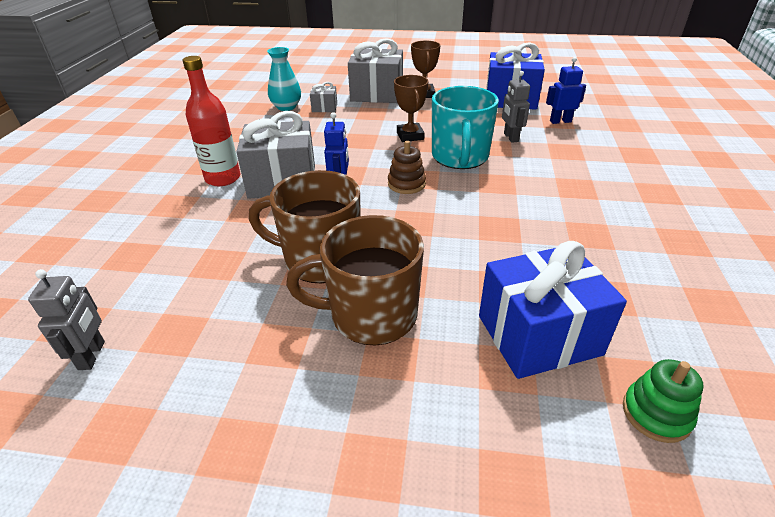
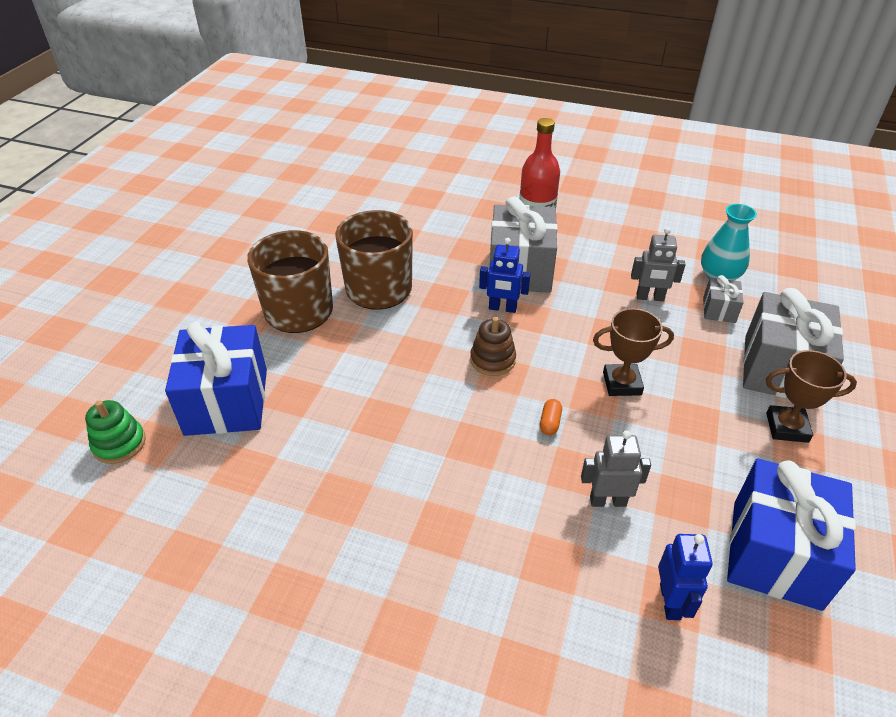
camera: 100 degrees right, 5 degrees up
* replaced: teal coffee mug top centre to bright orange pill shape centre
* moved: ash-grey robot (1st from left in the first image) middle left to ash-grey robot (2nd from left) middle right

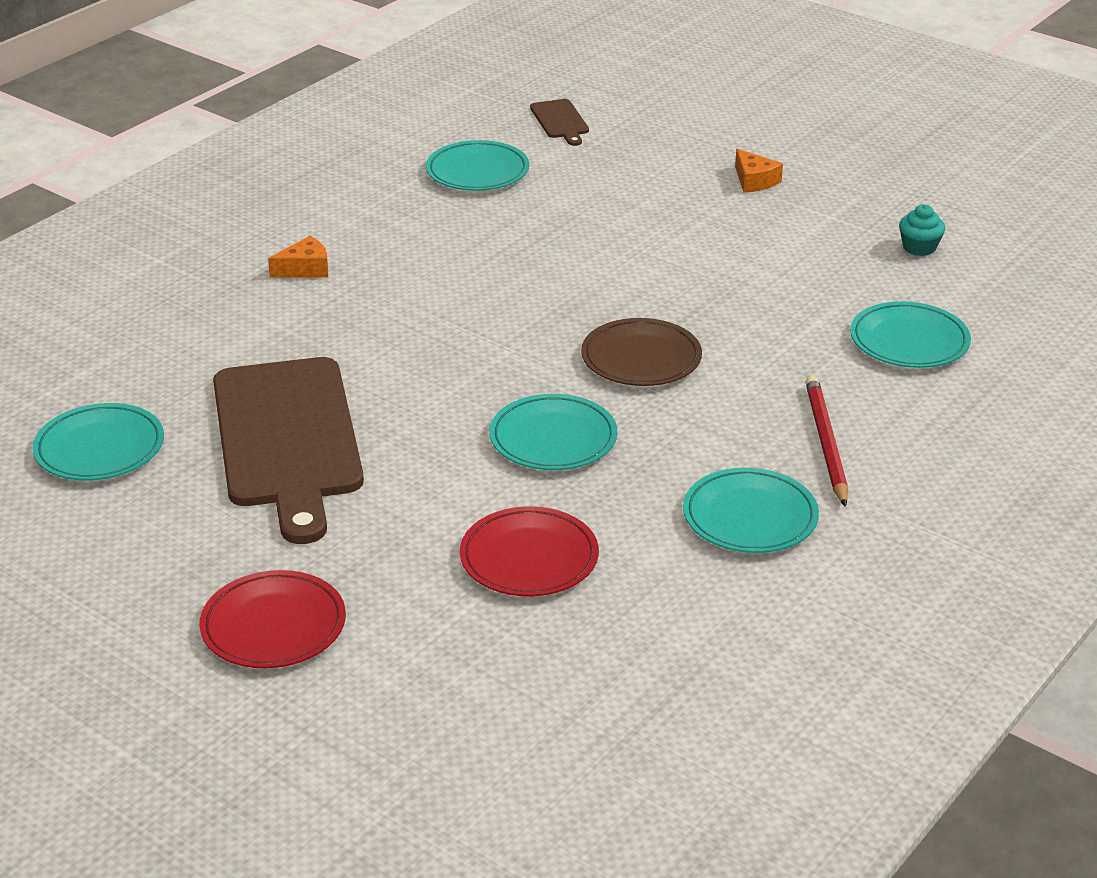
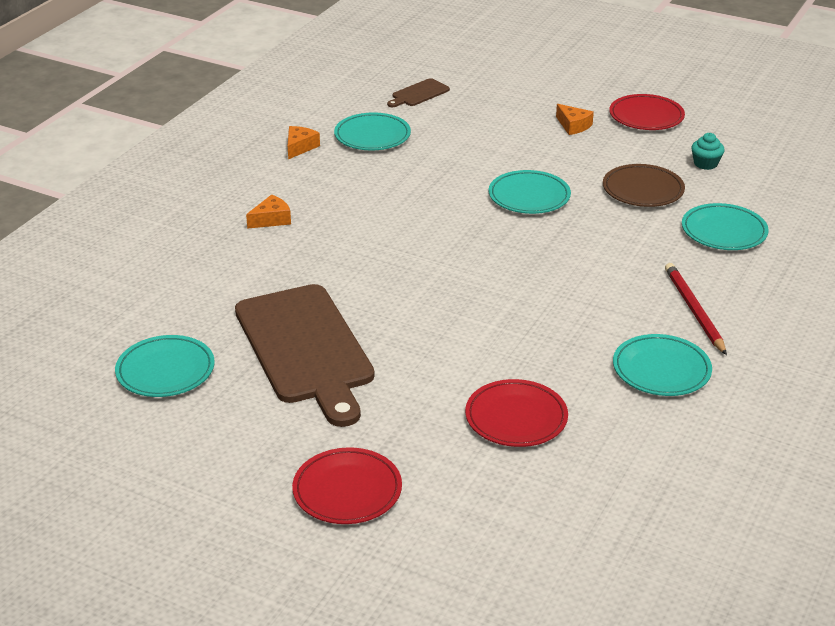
camera: 10 degrees left, 0 degrees up
* turned: russet chopping board (2nd from left) top centre = top centre 75 degrees clockwise
* moved: russet flat dish centre to top right
* moved: teal flat dish (3rd from left) centre to top centre
* added: scarlet flat dish (3rd from left) top right
* added: bright orange piece of cheese (2nd from left) top centre

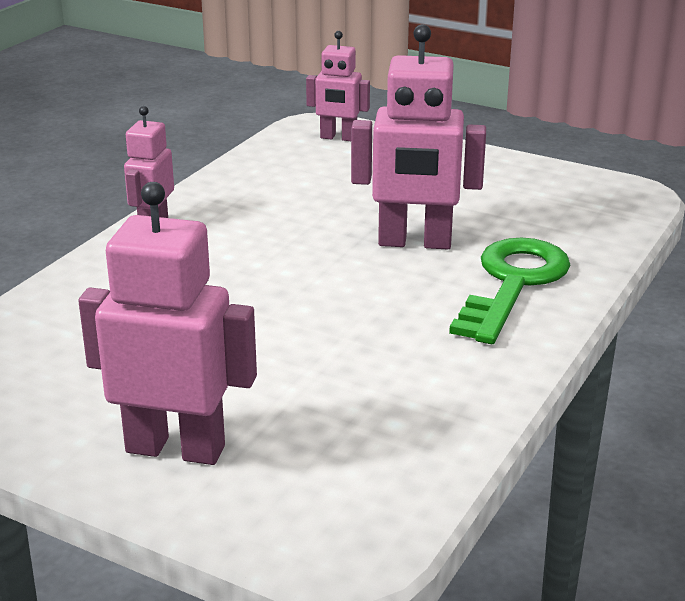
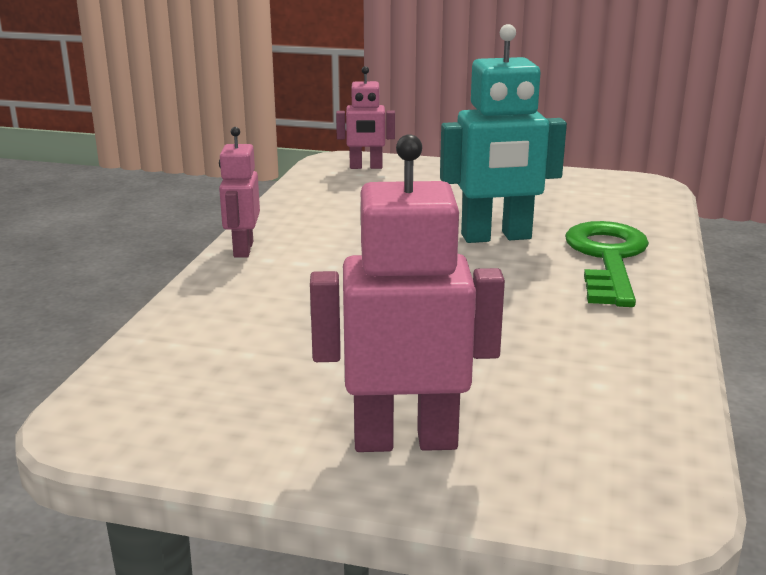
camera: 15 degrees left, 5 degrees down
* recoloured: rosy robot (4th from left) top centre to teal robot top centre

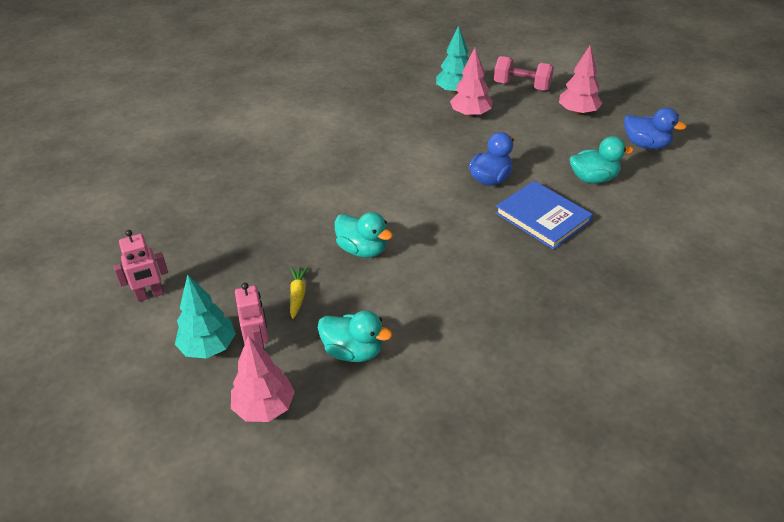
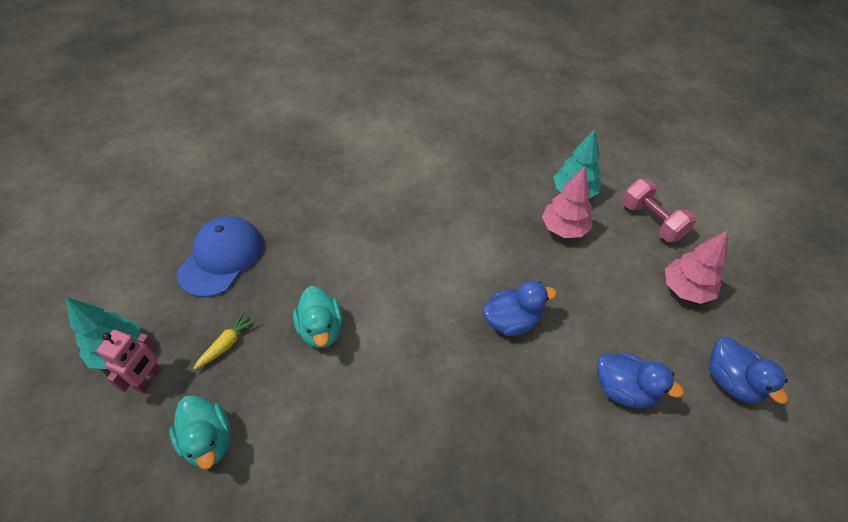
camera: 35 degrees right, 10 degrees up
* recoloured: teal toy duck (3rd from left) top right to blue toy duck (2nd from left) bottom right
* removed: blue hardback middle right
* removed: rosy robot (1st from left) middle left
* removed: rosy toy tree (1st from left) bottom centre
* added: blue baseball cap middle left

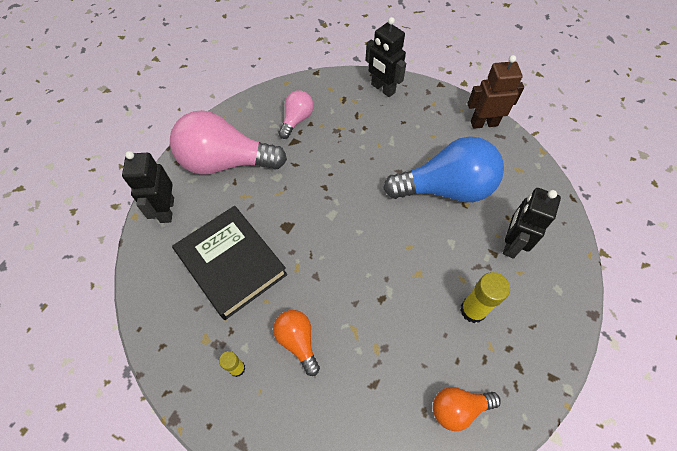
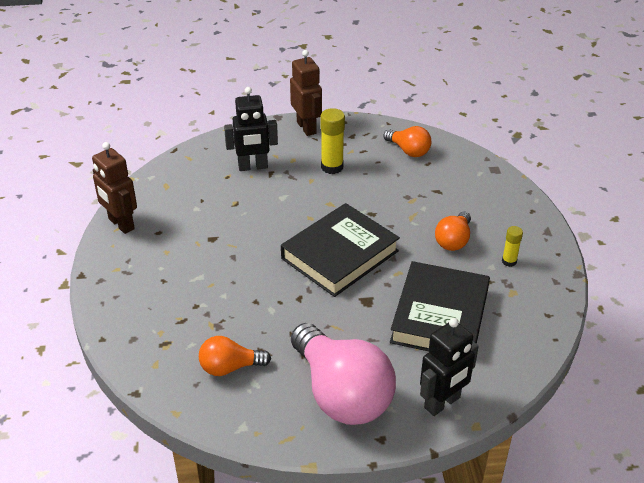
camera: 125 degrees left, 20 degrees down
* removed: jet-black robot (2nd from left) top centre
* recoloured: rosy light bulb (2nd from left) top centre to bright orange light bulb (1st from left) bottom centre
* removed: blue light bulb centre
* added: russet robot (2nd from left) top centre
* added: jet-black hardback (1st from left) centre

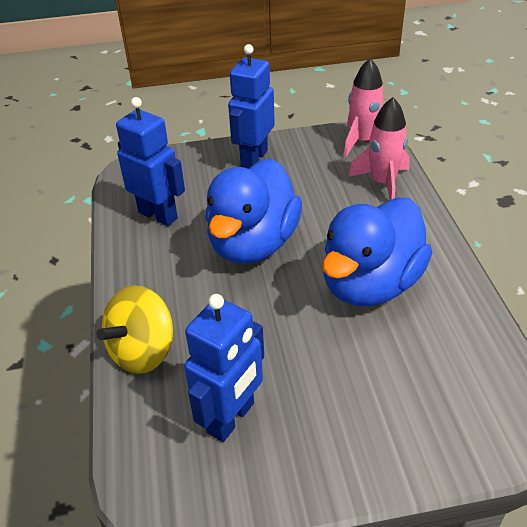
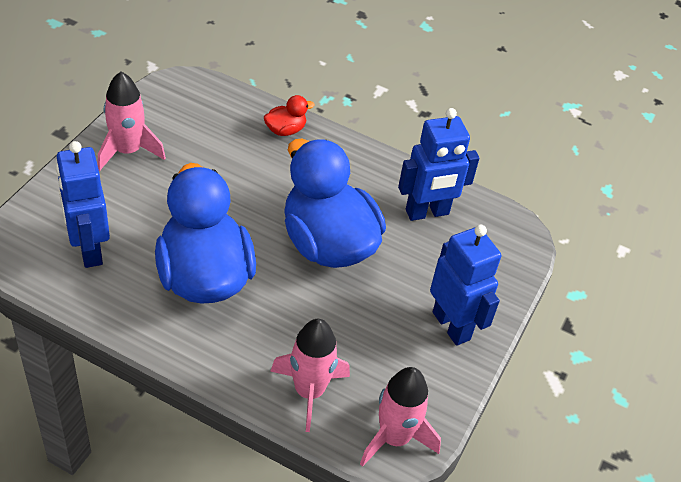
camera: 120 degrees right, 5 degrees up
* replaced: yellow toy top middle left to scarlet toy duck top centre
* moved: blue robot (2nd from left in the first image) bottom centre to blue robot (1st from left) middle left
* added: rosy spaceship (1st from left) top left

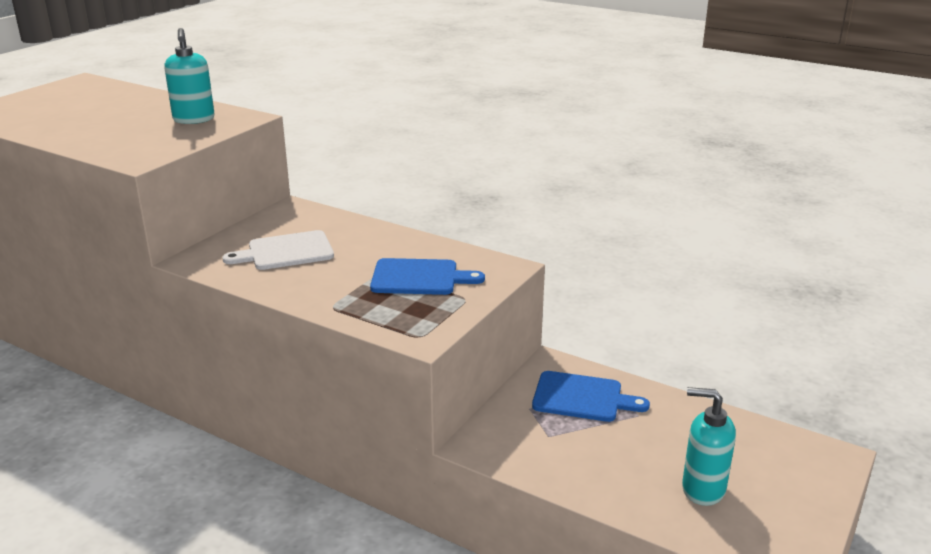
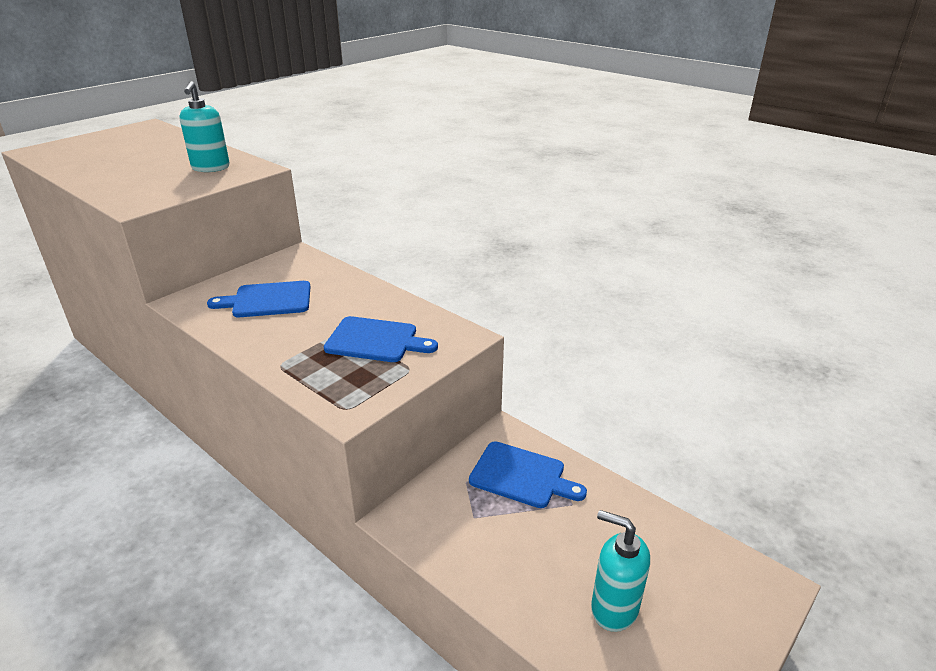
camera: 10 degrees right, 5 degrees up
* recoloured: snow-white chopping board middle left to blue chopping board (1st from left) middle left

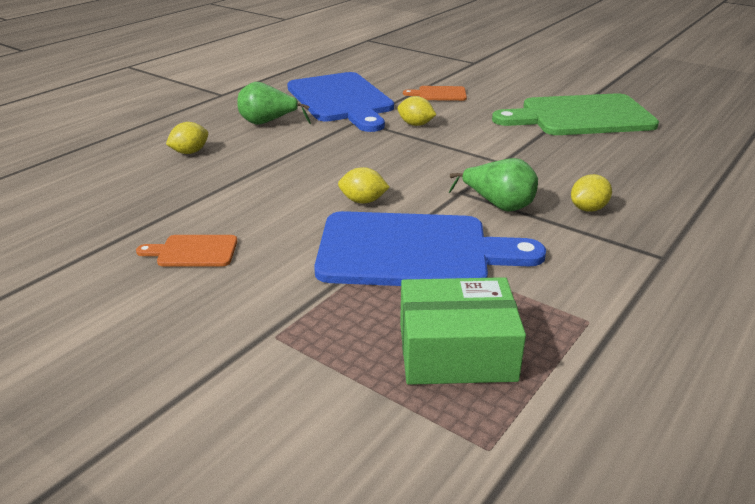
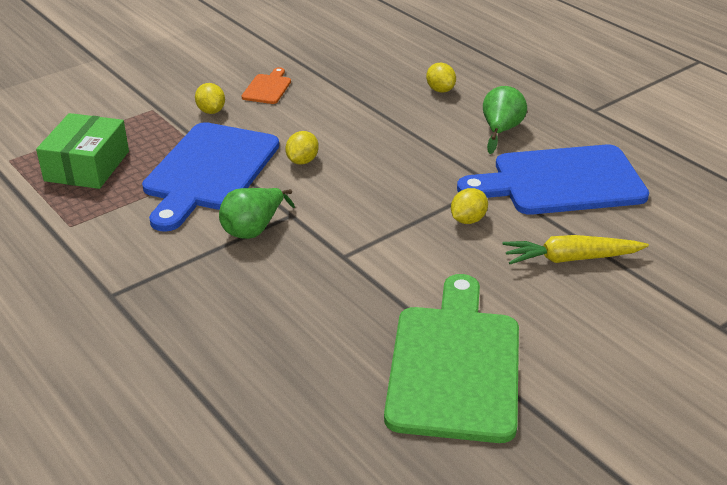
camera: 105 degrees right, 5 degrees up
* replaced: bright orange chopping board (2nd from left) top centre to yellow carrot middle right
* moved: yellow toy lemon (4th from left in the first image) middle right to yellow toy lemon (1st from left) top left

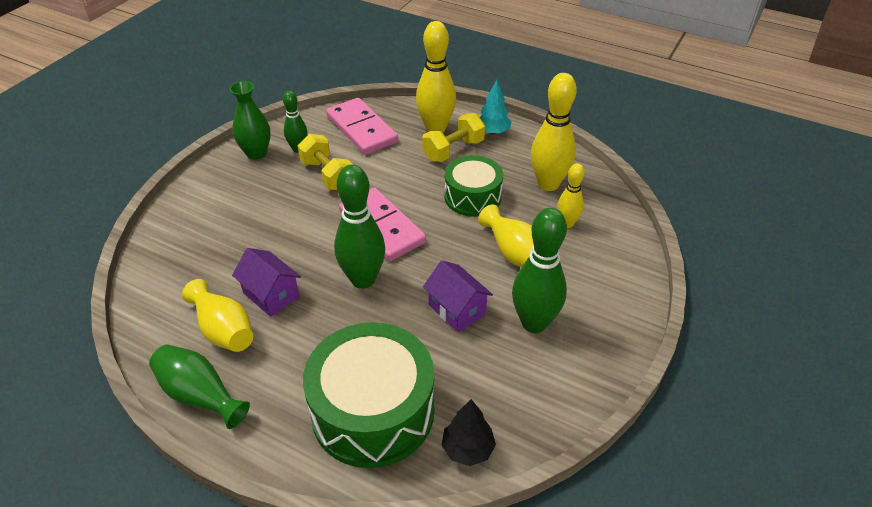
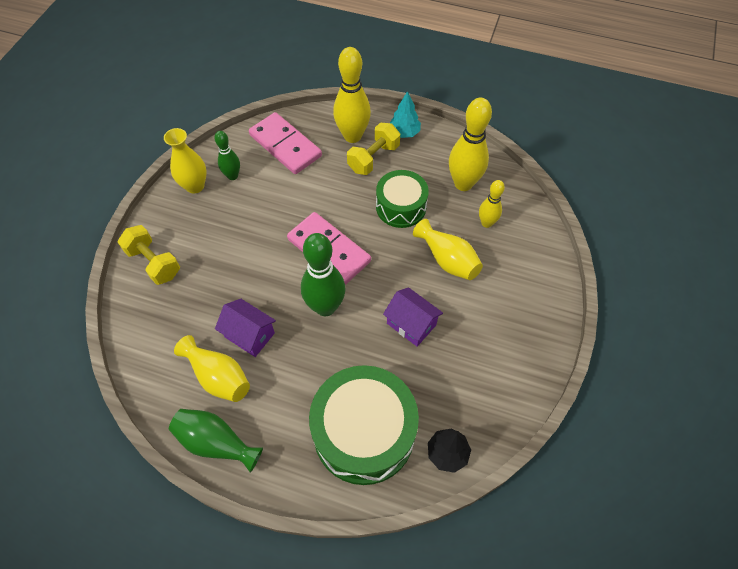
camera: 10 degrees left, 15 degrees up
* recoloured: green tall vase (2nd from left) top left to yellow tall vase (1st from left) top left
* moved: yellow dumbbell (1st from left) top centre to middle left
* removed: green tenpin (3rd from left) centre

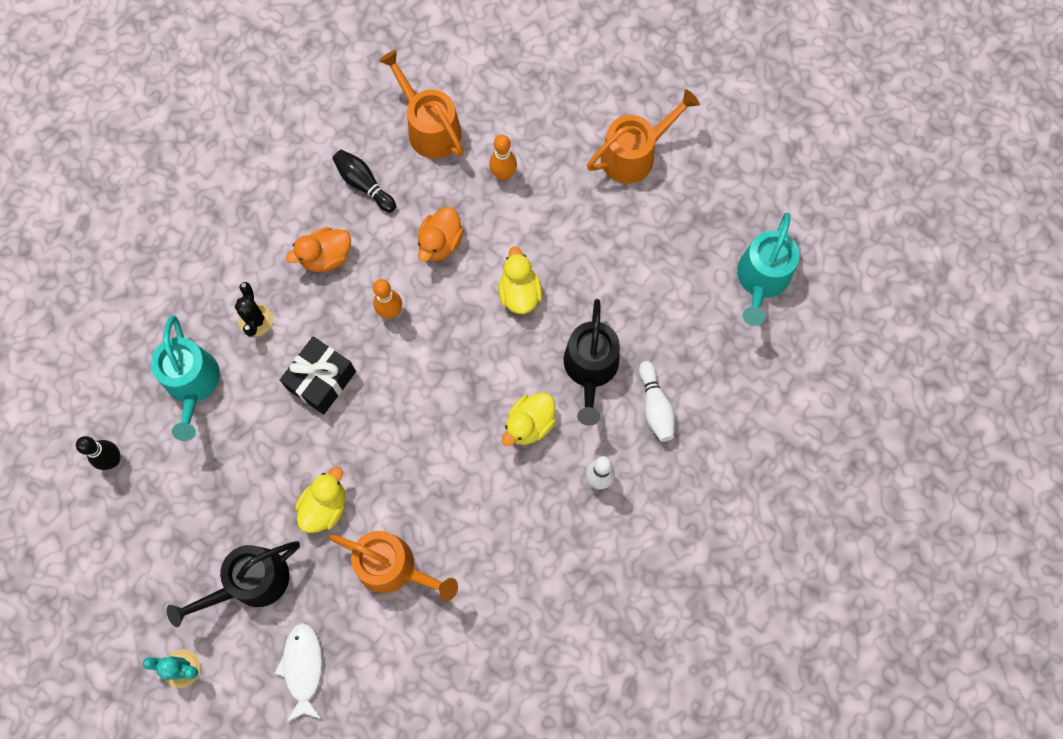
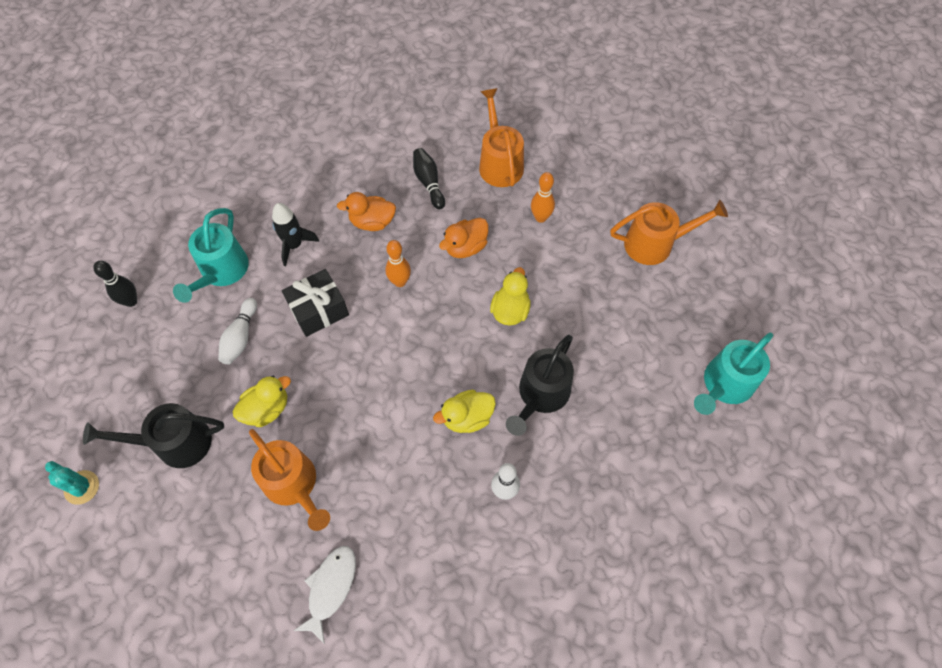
camera: 25 degrees right, 10 degrees down
* replaced: jet-black prickly plant middle left to jet-black spaceship middle left
* moved: snow-white tenpin (2nd from left in the first image) centre to snow-white tenpin (1st from left) middle left
* moved: snow-white fish bottom left to bottom centre

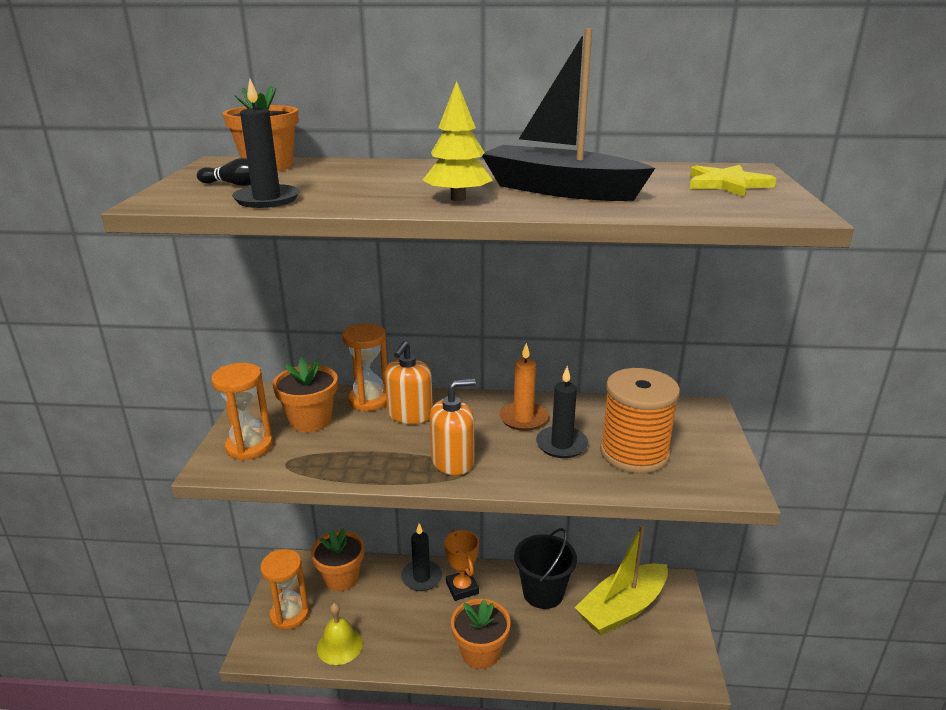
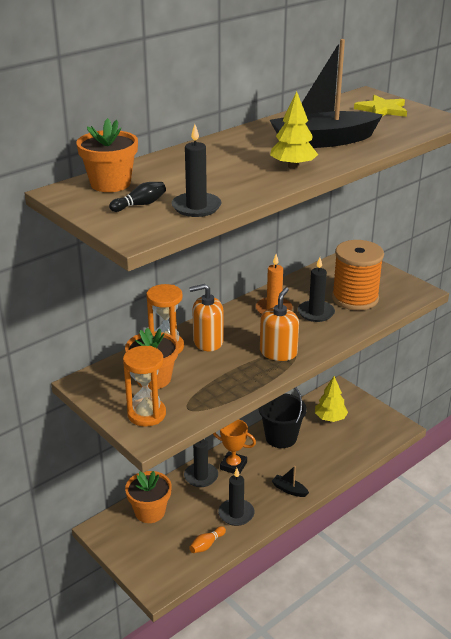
camera: 45 degrees left, 5 degrees up
* turned: bright orange soap dispenser (1st from left) centre = centre 105 degrees clockwise
* replaced: yellow boat bottom centre to yellow toy tree (2nd from left) middle right
* removed: bright orange hourglass (2nd from left) bottom left
* replaced: bright orange flower pot (4th from left) bottom centre to jet-black boat (1st from left) bottom centre
* replaced: yellow school bell bottom centre to bright orange tenpin bottom centre
* added: jet-black pillar candle (3rd from left) bottom centre

